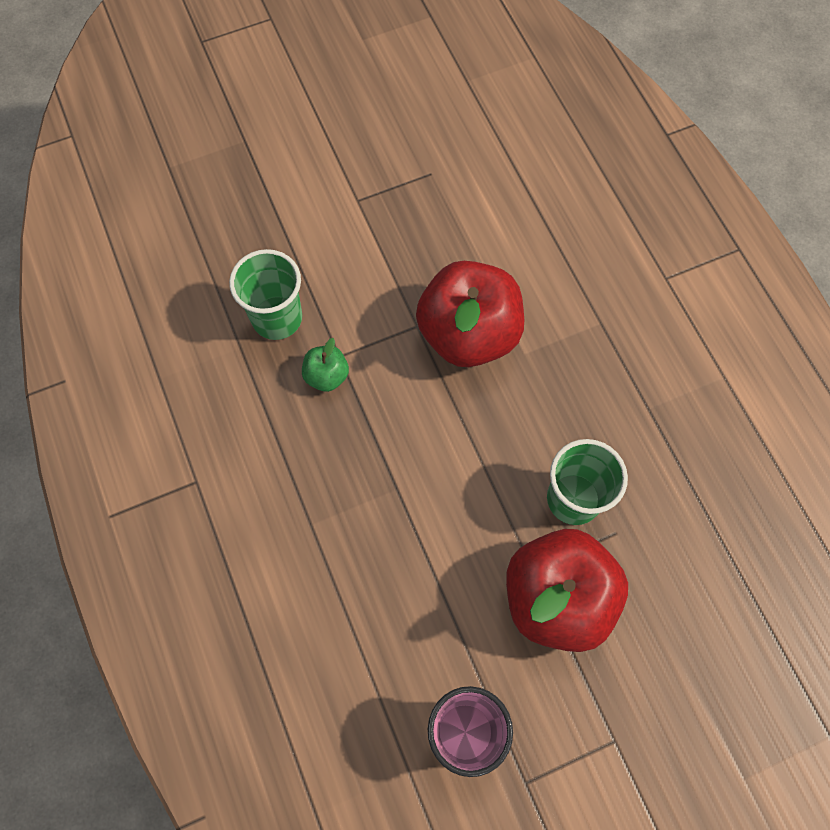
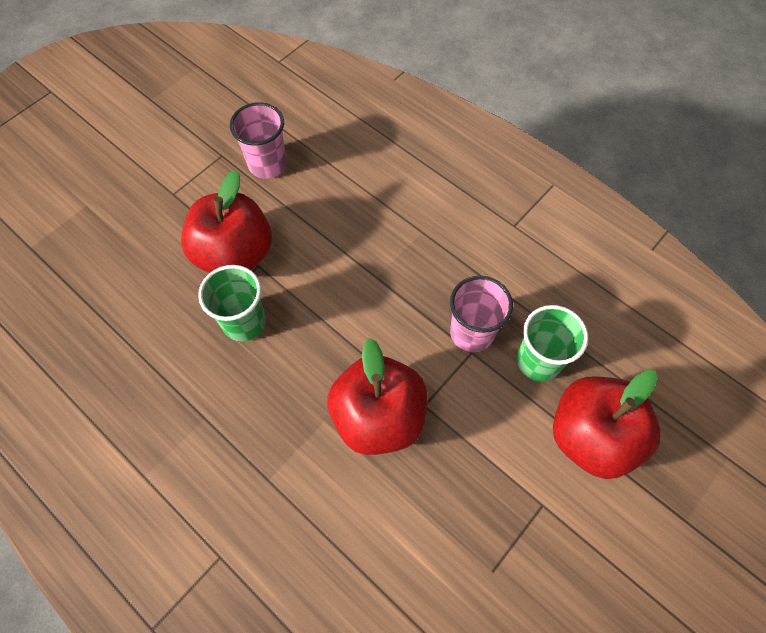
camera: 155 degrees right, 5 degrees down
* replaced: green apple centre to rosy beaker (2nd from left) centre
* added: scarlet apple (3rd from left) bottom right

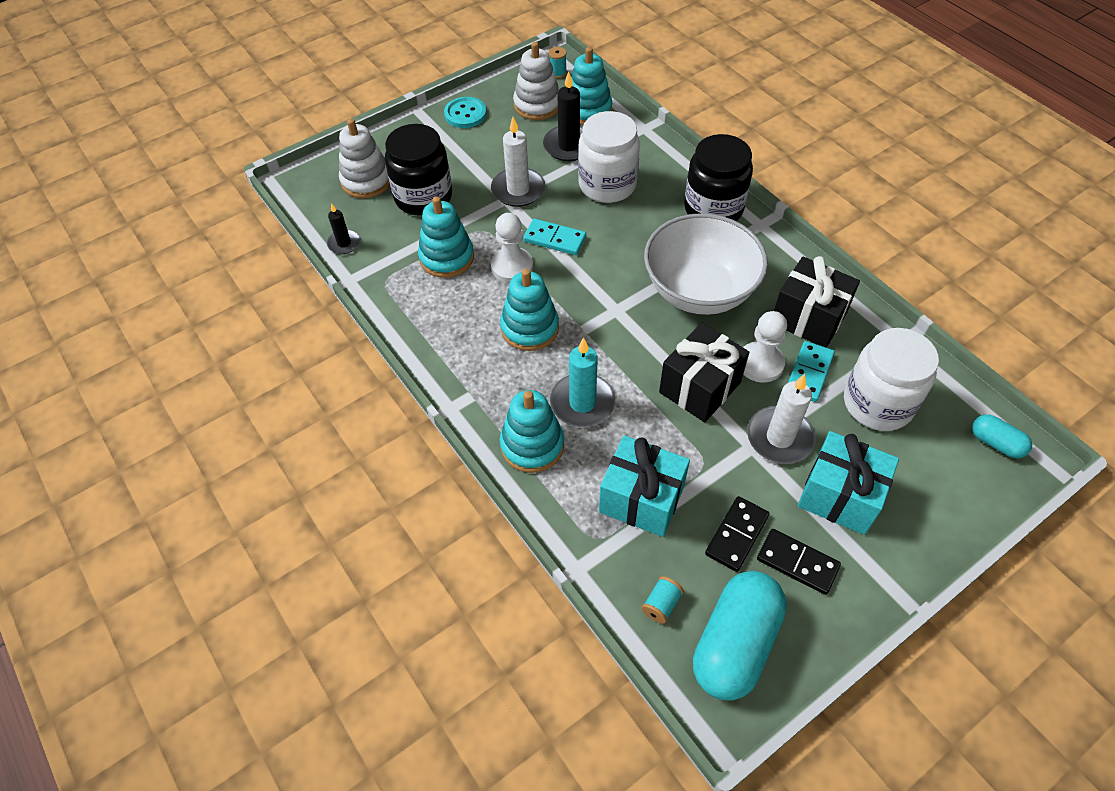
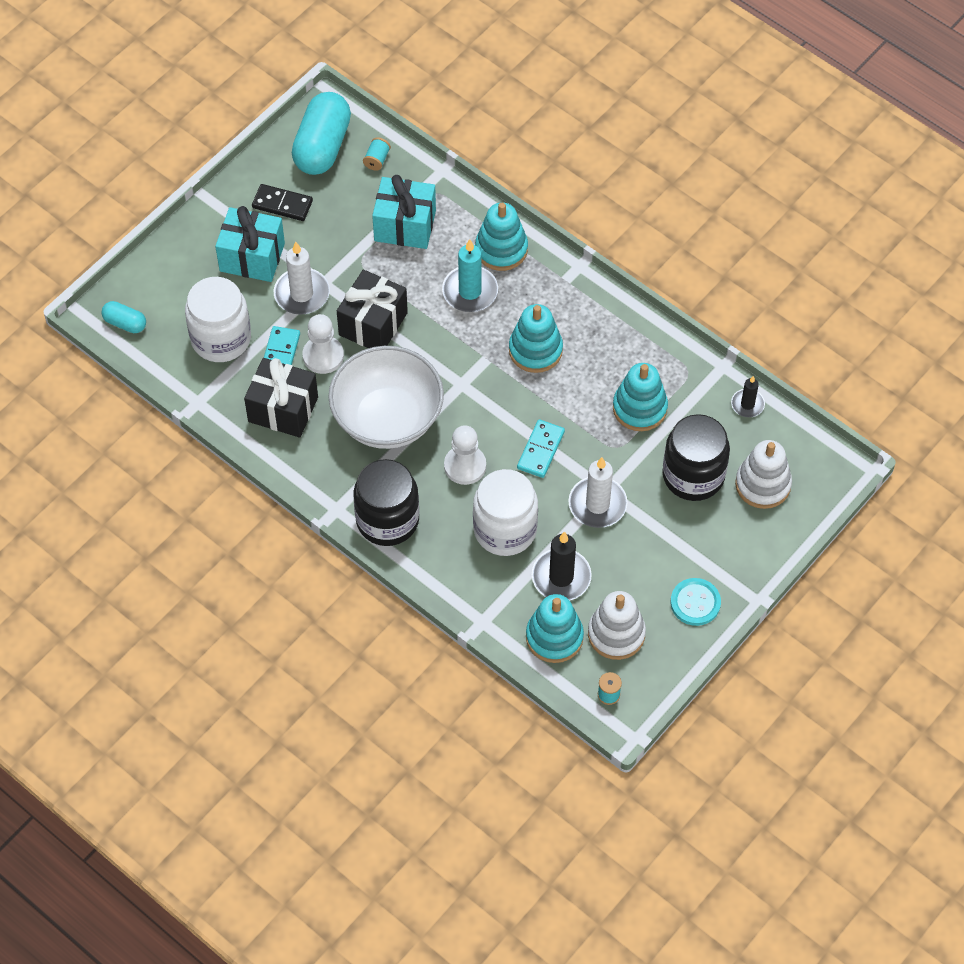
camera: 165 degrees right, 5 degrees up
* moved: snow-white chess pawn (1st from left in the first image) top centre to snow-white chess pawn (2nd from left) centre
* turned: teal domino (1st from left in the first image) top centre = centre 75 degrees counterclockwise
* removed: jet-black domino (1st from left) bottom centre

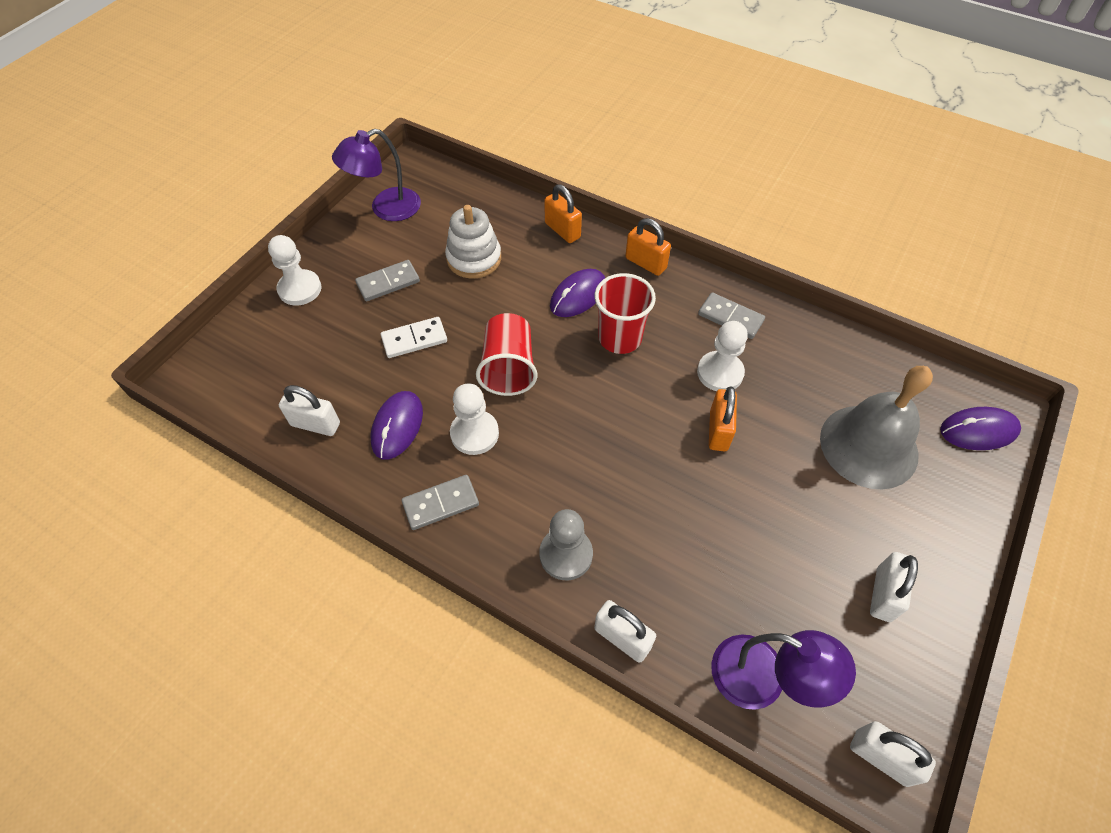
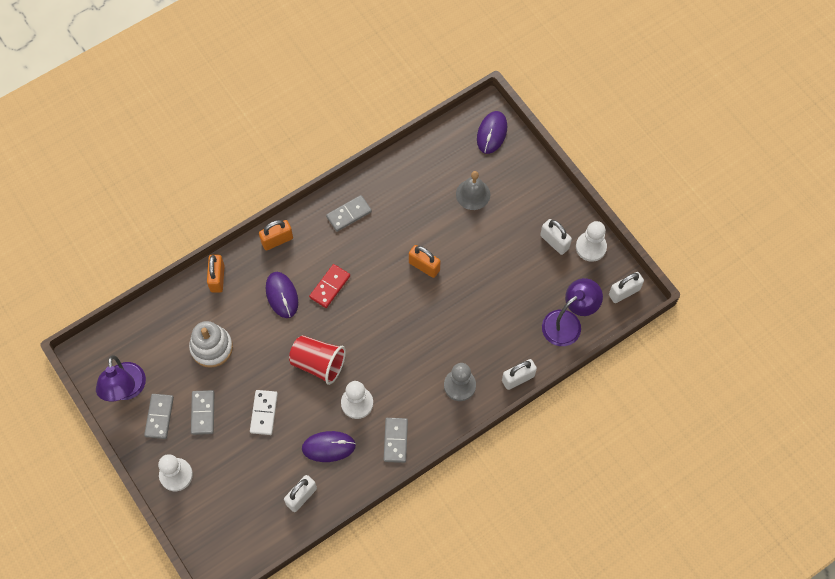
camera: 65 degrees left, 10 degrees up
* turned: bright orange lock (1st from left) top centre = middle left 75 degrees counterclockwise
* replaced: scarlet beaker (2nd from left) centre to scarlet domino centre
* moved: snow-white chess pawn (3rd from left) centre to middle right
* resized: ash-grey school bell middle right = top centre x0.58
* turned: violet computer mouse (1st from left in the first image) centre = bottom centre 45 degrees counterclockwise
* added: ash-grey domino (1st from left) bottom left

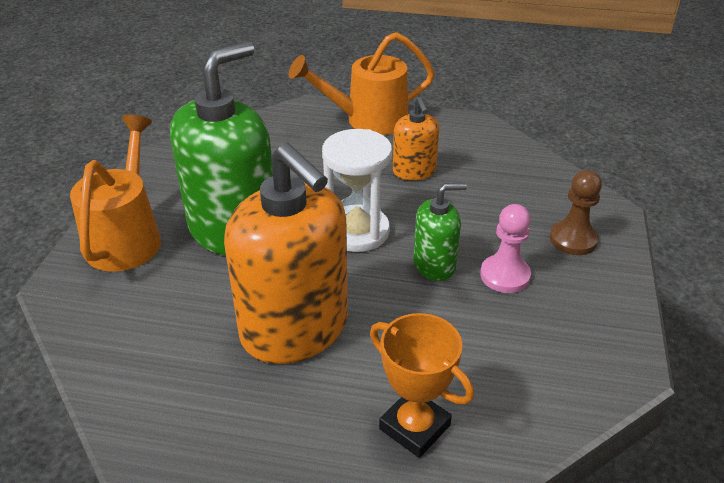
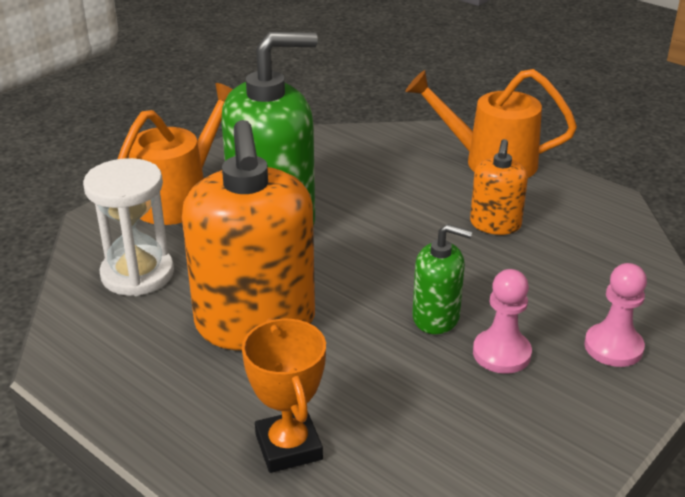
camera: 30 degrees right, 5 degrees down
* moved: snow-white hourglass centre to middle left
* recoloured: russet chess pawn middle right to rosy chess pawn (2nd from left) middle right

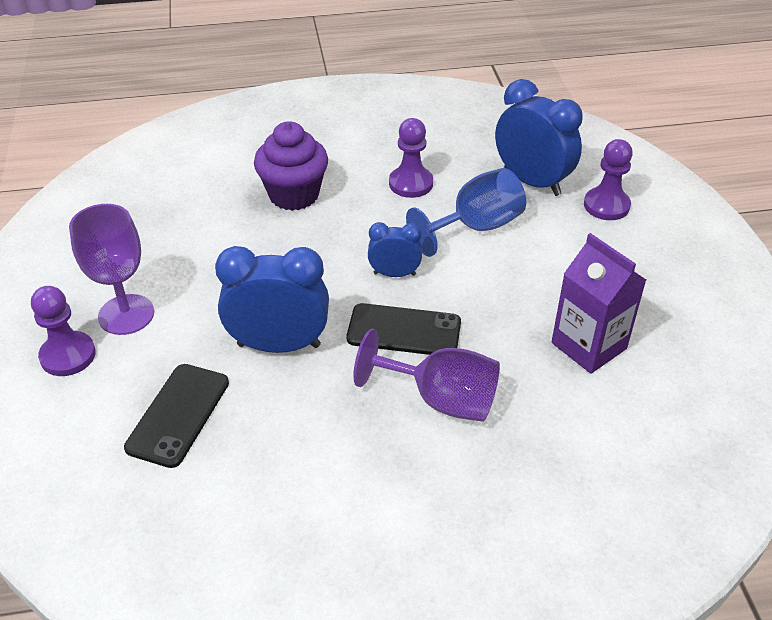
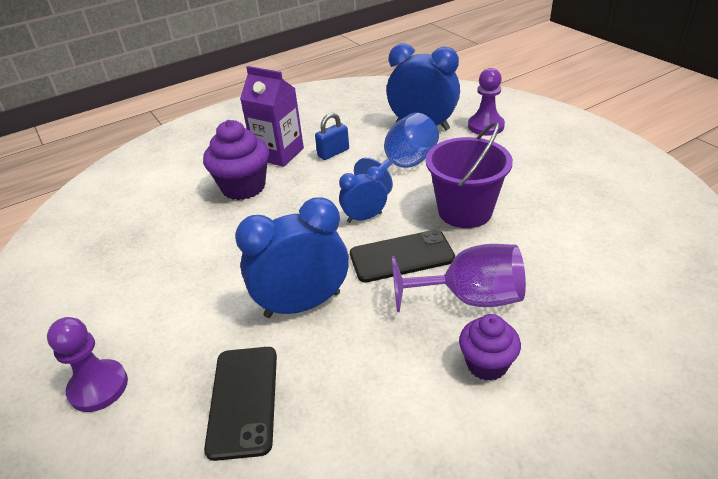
camera: 20 degrees left, 5 degrees down
* replaced: violet chess pawn (2nd from left) top centre to blue lock top centre
* removed: violet wine glass (1st from left) middle left
* moved: violet carton middle right to top centre
* added: violet pail centre
* added: violet muffin (2nd from left) bottom right

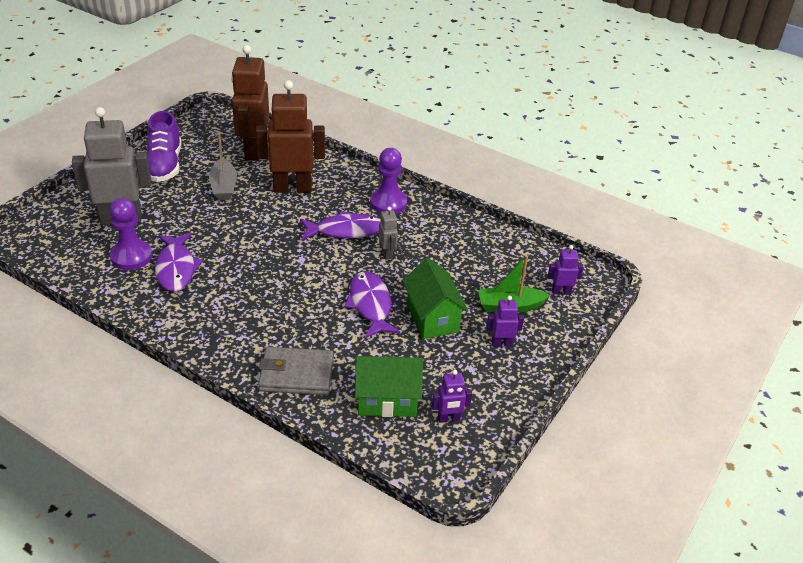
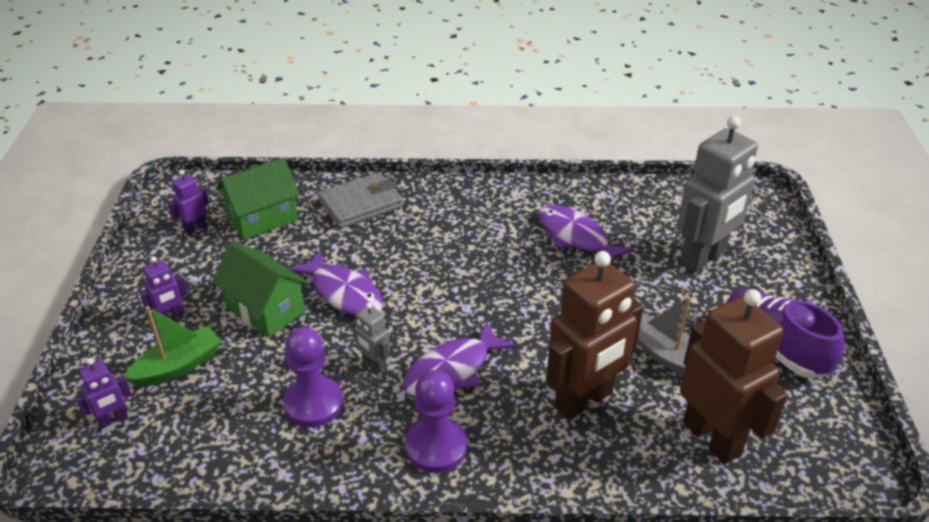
camera: 150 degrees right, 0 degrees up
* moved: violet chess pawn (1st from left) middle left to bottom centre

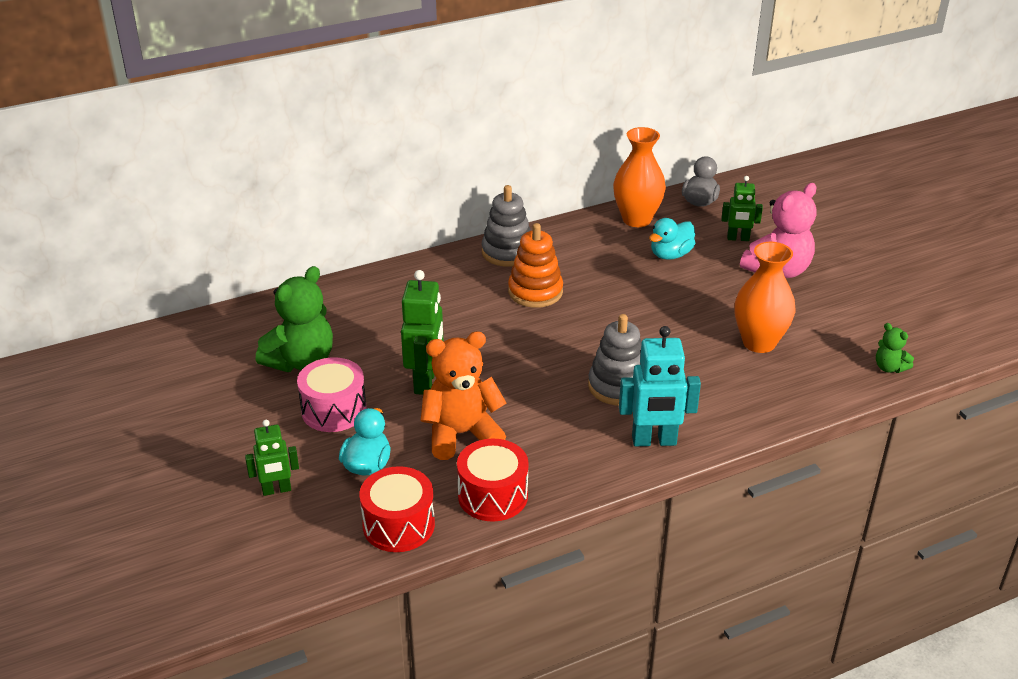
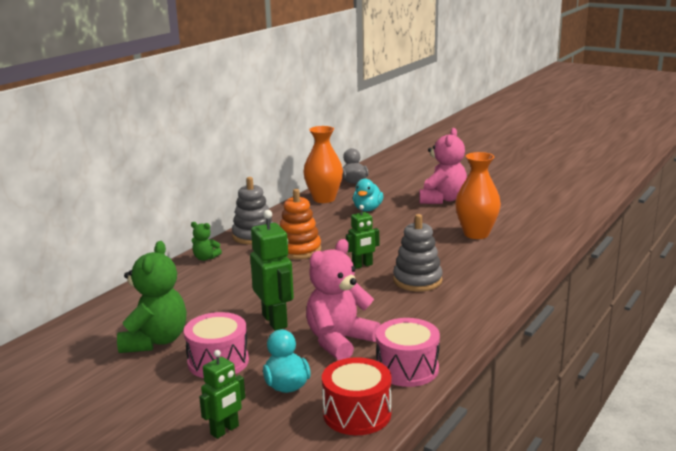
camera: 30 degrees left, 15 degrees down
* moved: green robot (3rd from left) top right to centre
* moved: green teddy (2nd from left) middle right to middle left
* removed: teal robot centre
* recoloured: bright orange teddy centre to rosy teddy (1st from left) centre
* recoloured: scarlet snare drum (2nd from left) bottom centre to rosy snare drum (2nd from left) bottom centre

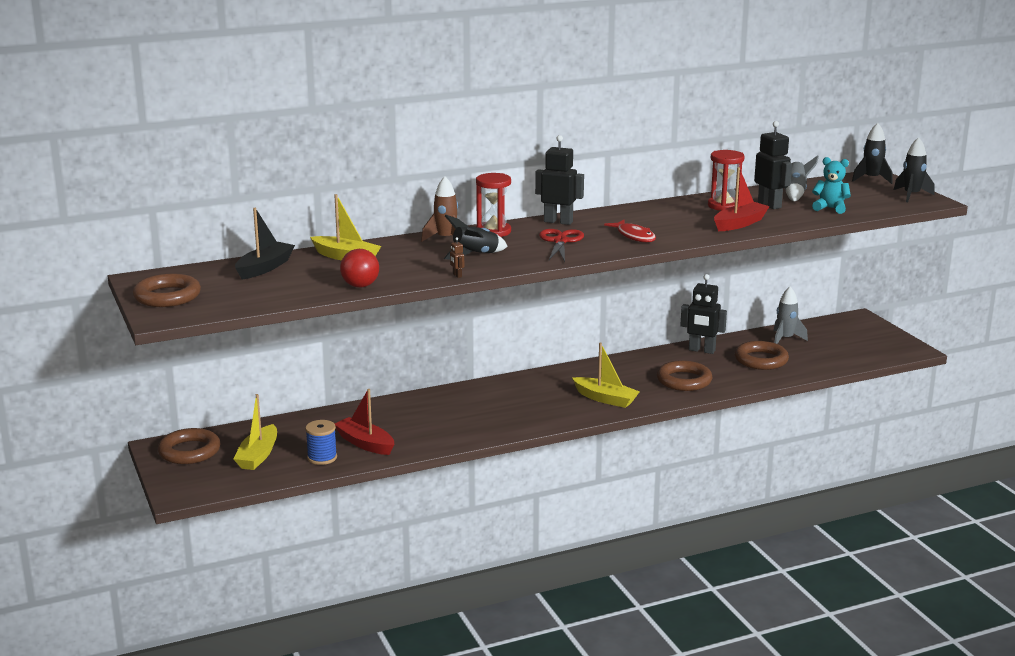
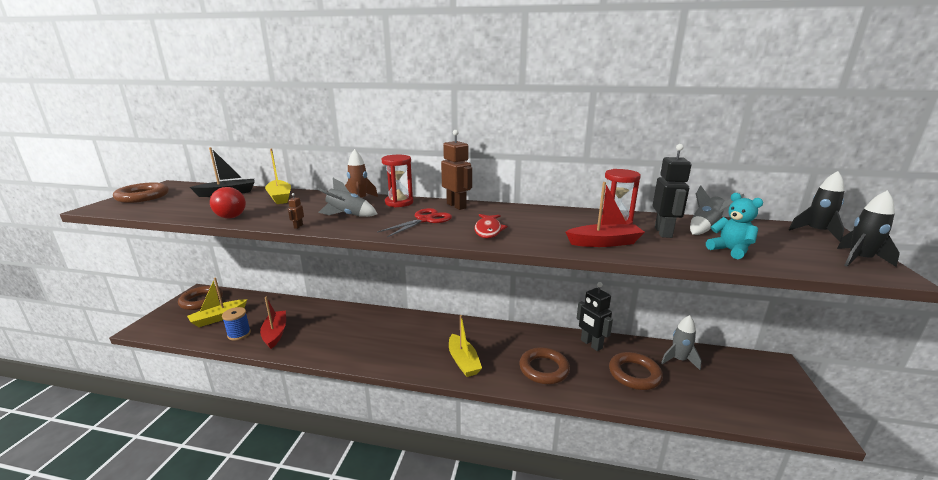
camera: 35 degrees right, 0 degrees up
* recoloured: jet-black robot (1st from left) top centre to russet robot (2nd from left) centre
* recoloured: jet-black spaceship (1st from left) centre to ash-grey spaceship (1st from left) centre

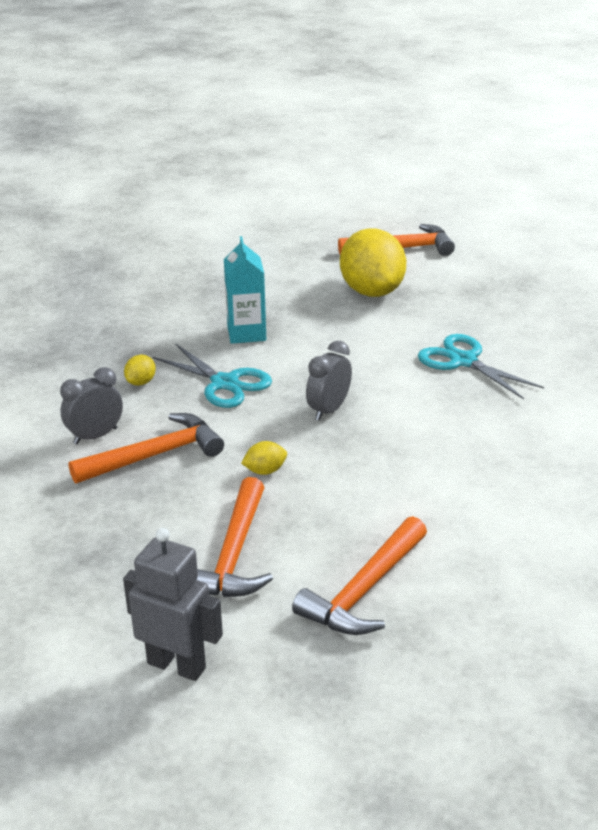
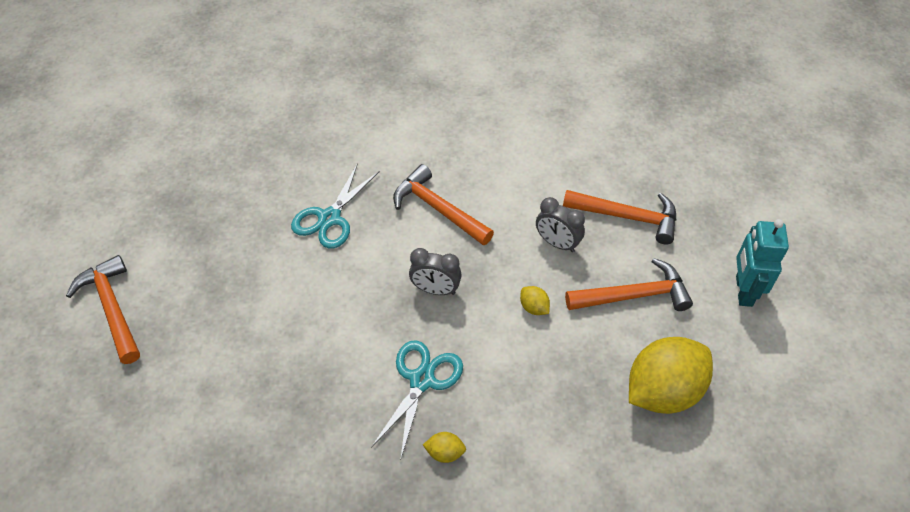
camera: 110 degrees left, 20 degrees up
* moved: yellow toy lemon (3rd from left) top centre to bottom right
* removed: teal carton centre
* moved: ash-grey bedside clock (1st from left in the first image) middle left to ash-grey bedside clock (2nd from left) centre
* moved: bright orange carpenter's hammer (1st from left in the first image) middle left to bright orange carpenter's hammer (2nd from left) centre
* recoloured: ash-grey robot bottom left to teal robot middle right

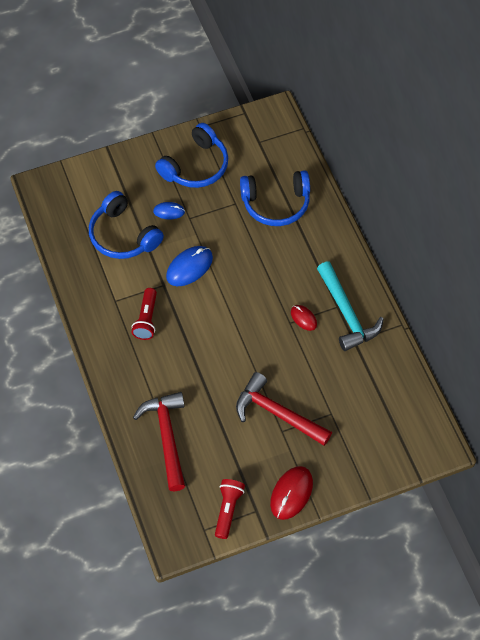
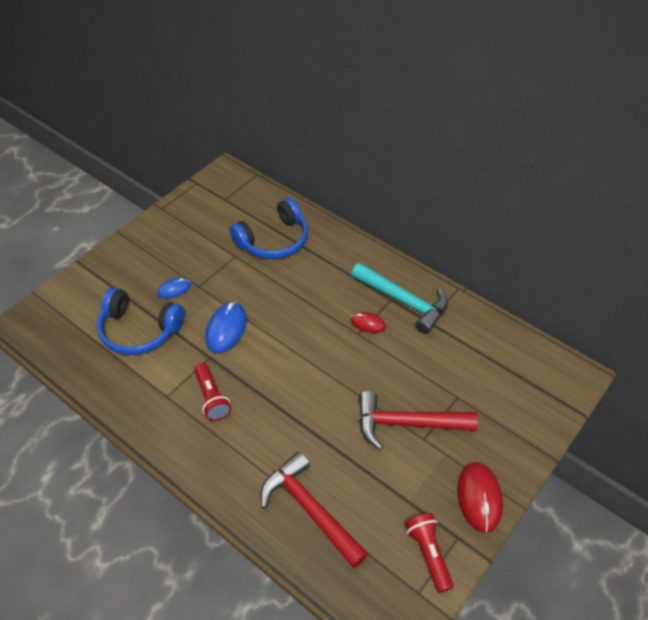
camera: 30 degrees left, 10 degrees down
* removed: blue over-ear headphones (2nd from left) top centre

